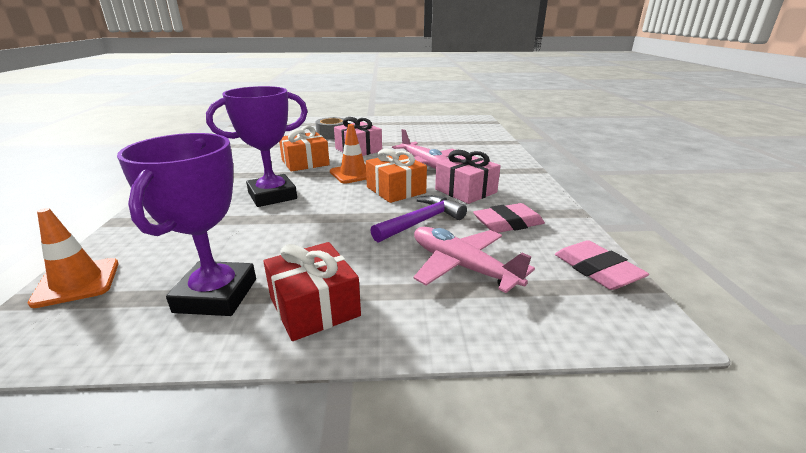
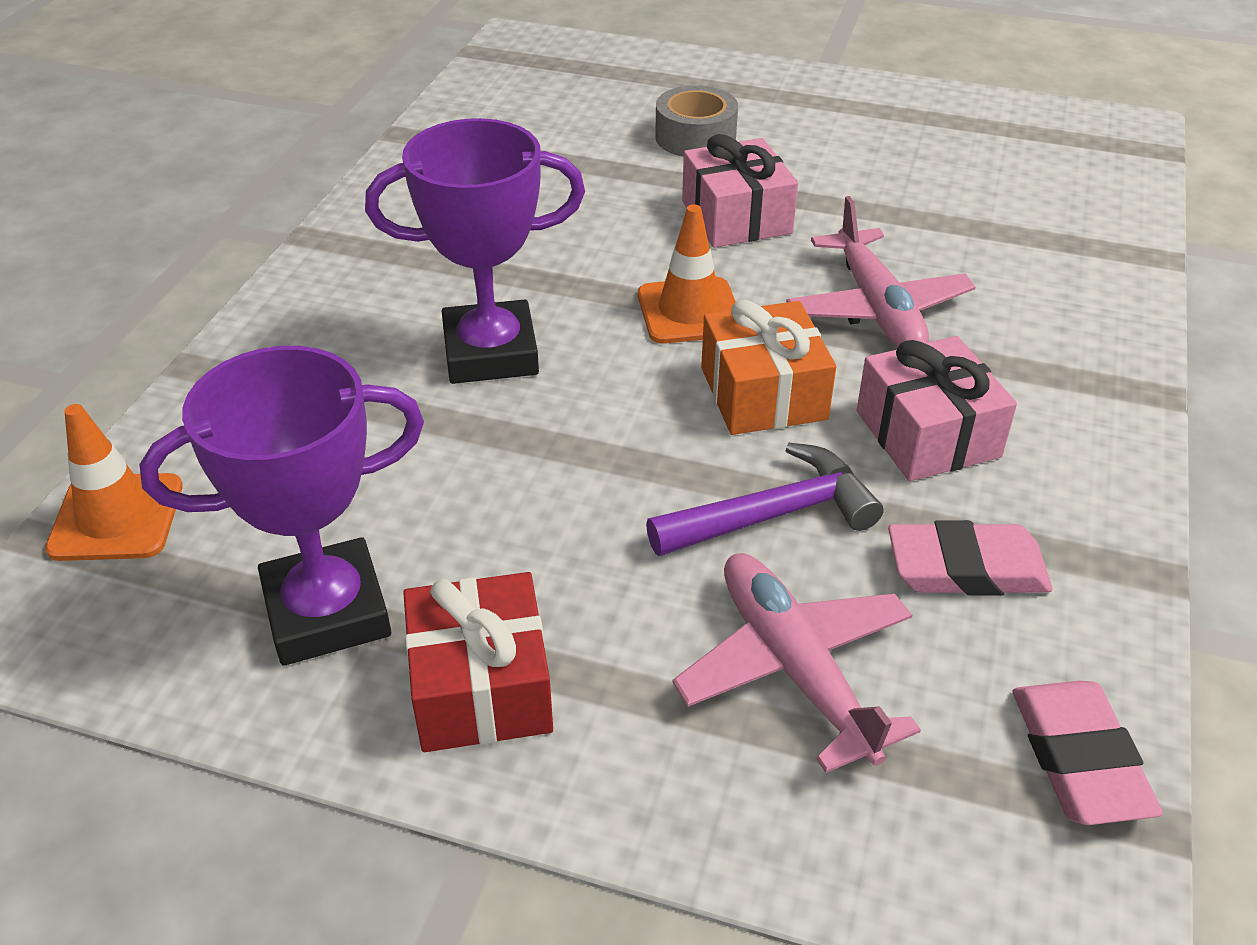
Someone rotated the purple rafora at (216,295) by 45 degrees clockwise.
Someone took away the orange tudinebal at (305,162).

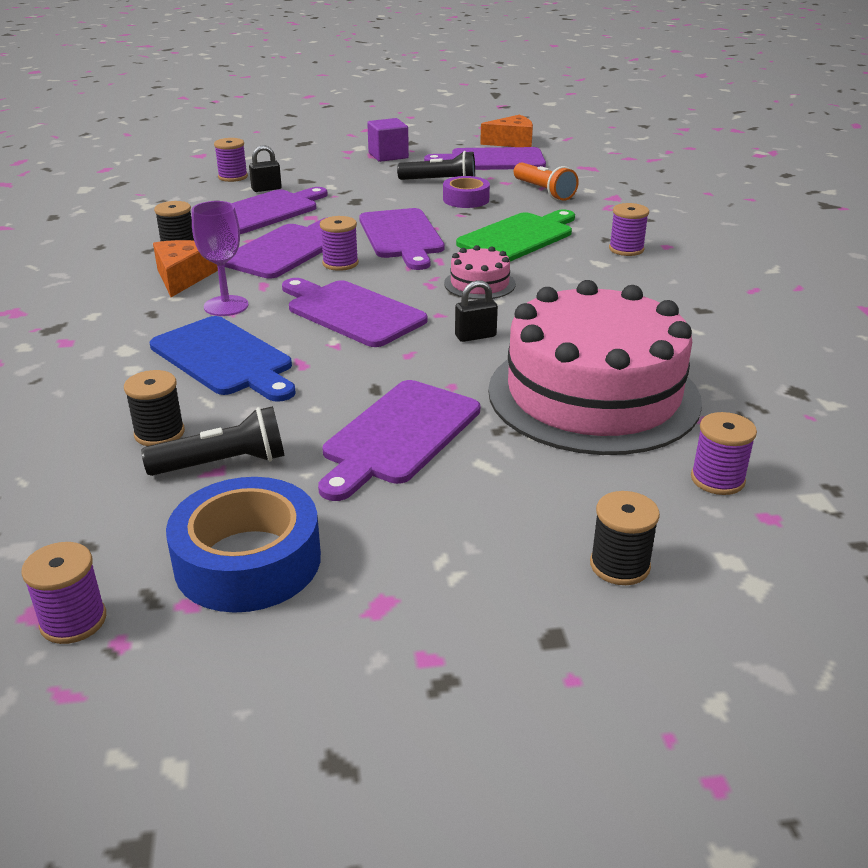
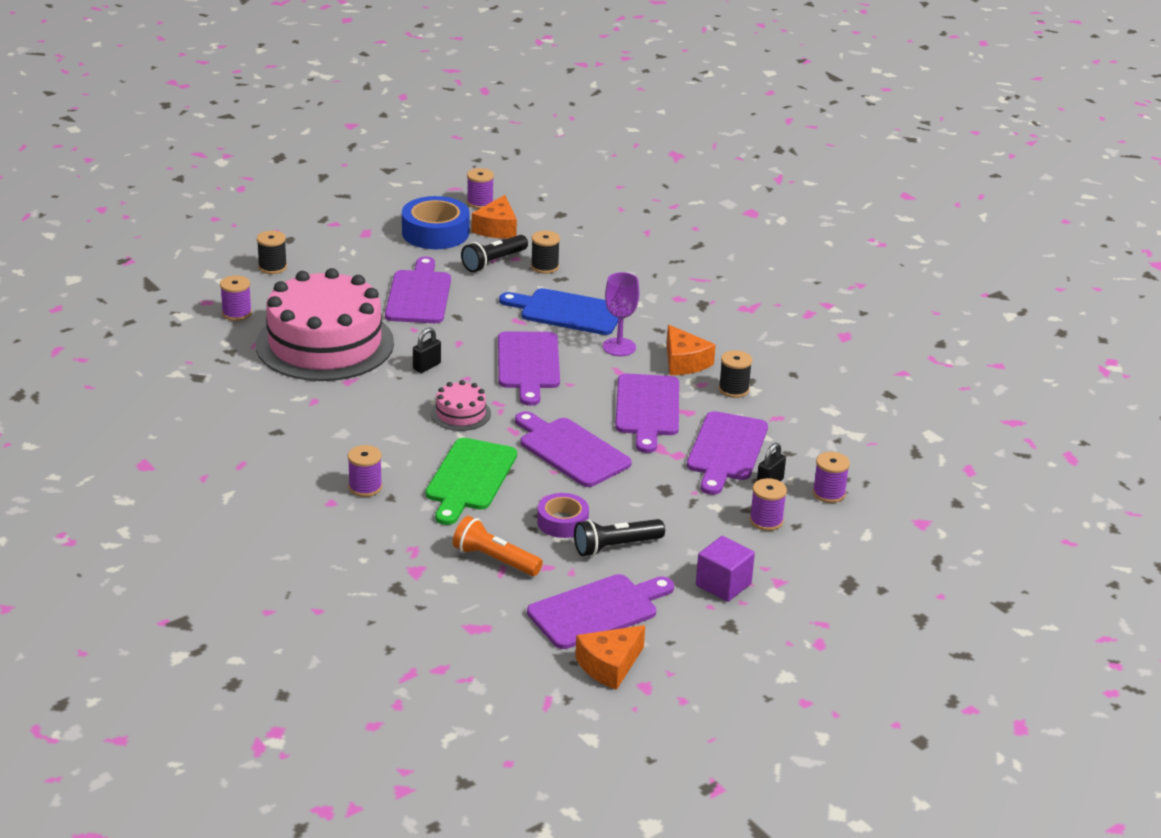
Someone rotated the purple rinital at (352,312) by 75 degrees clockwise.
Someone carried the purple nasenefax from (340,263) to (766,521).
Someone put down the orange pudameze at (497,228).

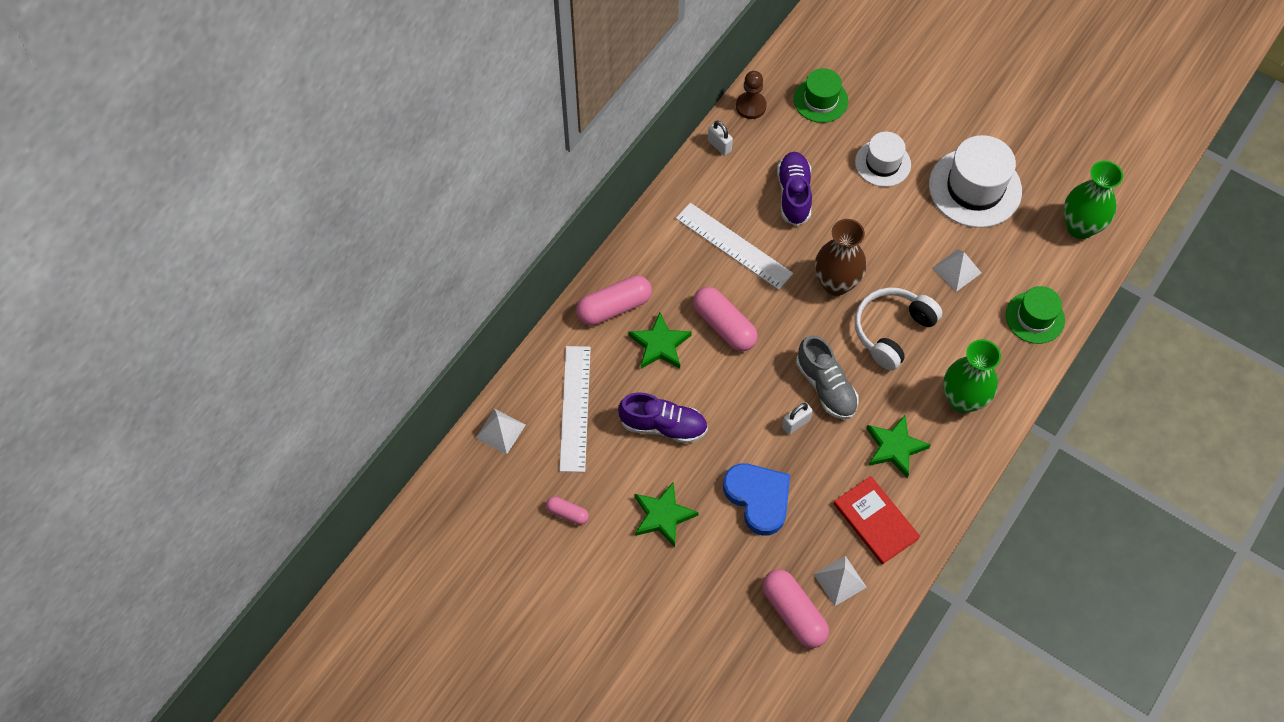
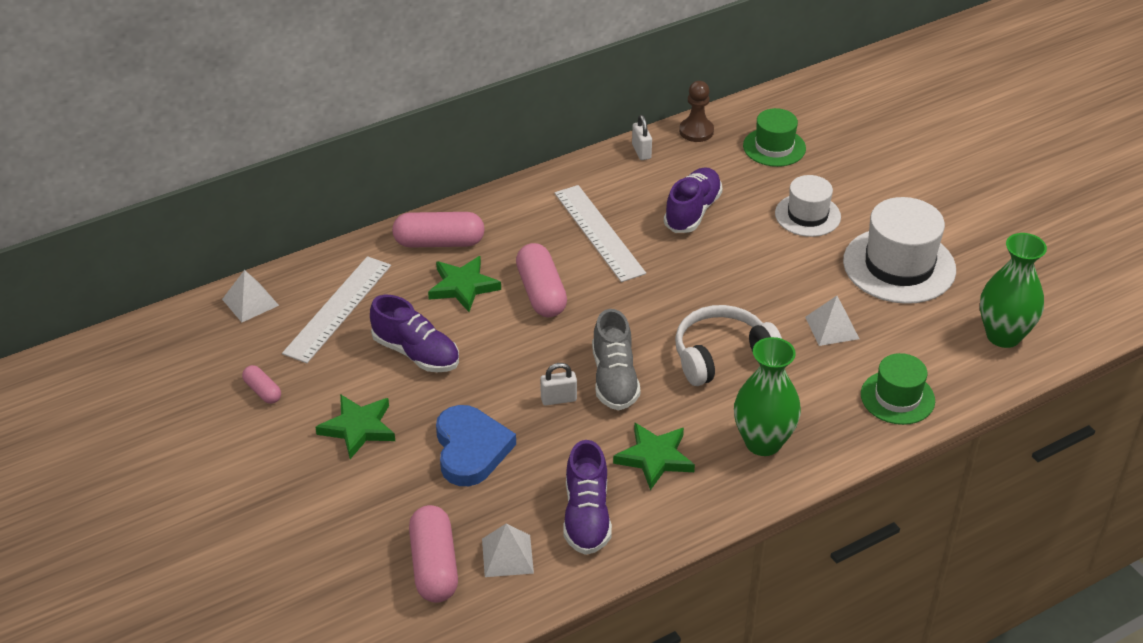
Someone took away the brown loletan at (836,283).
Someone swapped the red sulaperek at (875,521) for the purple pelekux at (586,516).

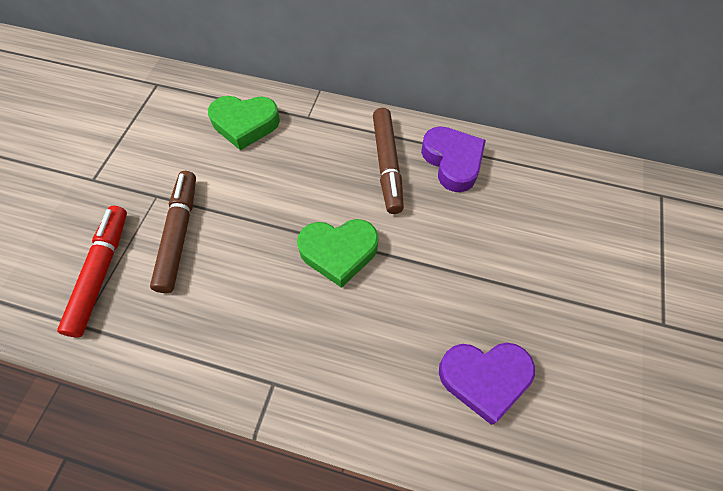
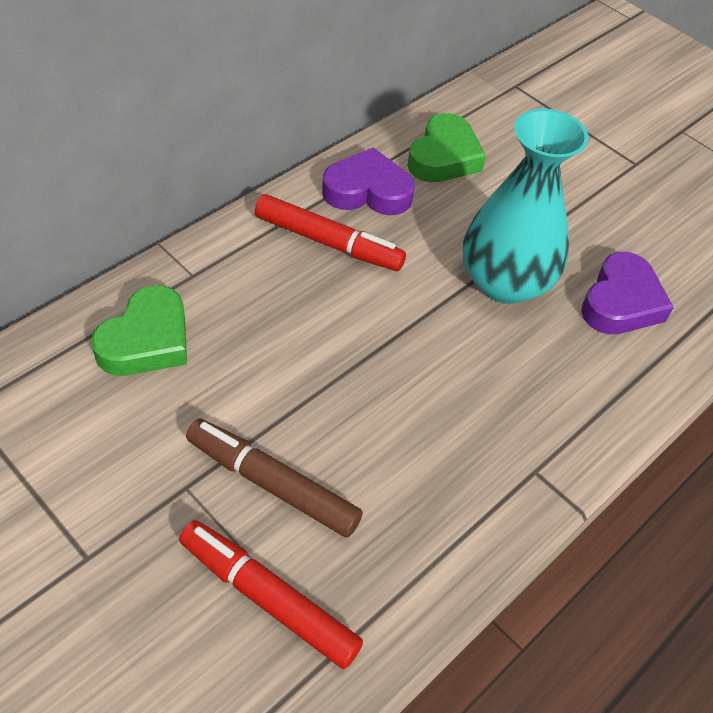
Someone carried the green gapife from (338,252) to (444,157).
Someone repainted the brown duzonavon at (387,165), which became the red duzonavon at (328,242).
Someone put down the turquoise loletan at (505,282).

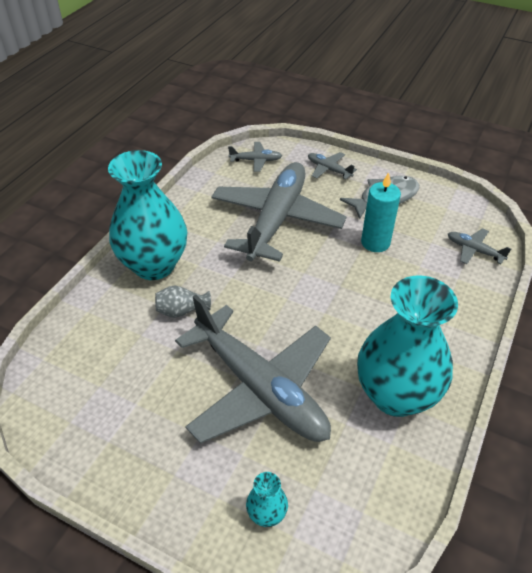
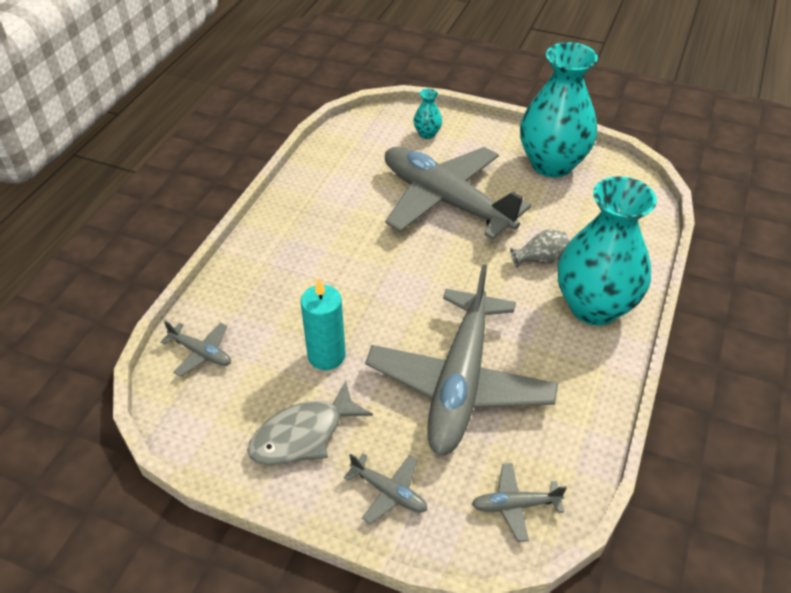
Someone carried the turquoise loletan from (395,395) to (552,164).

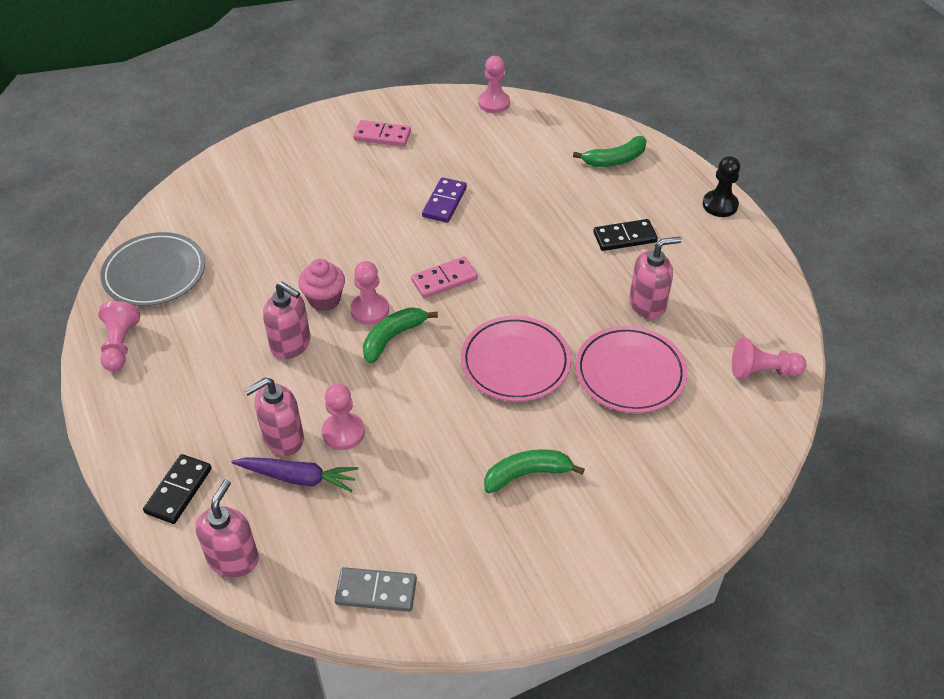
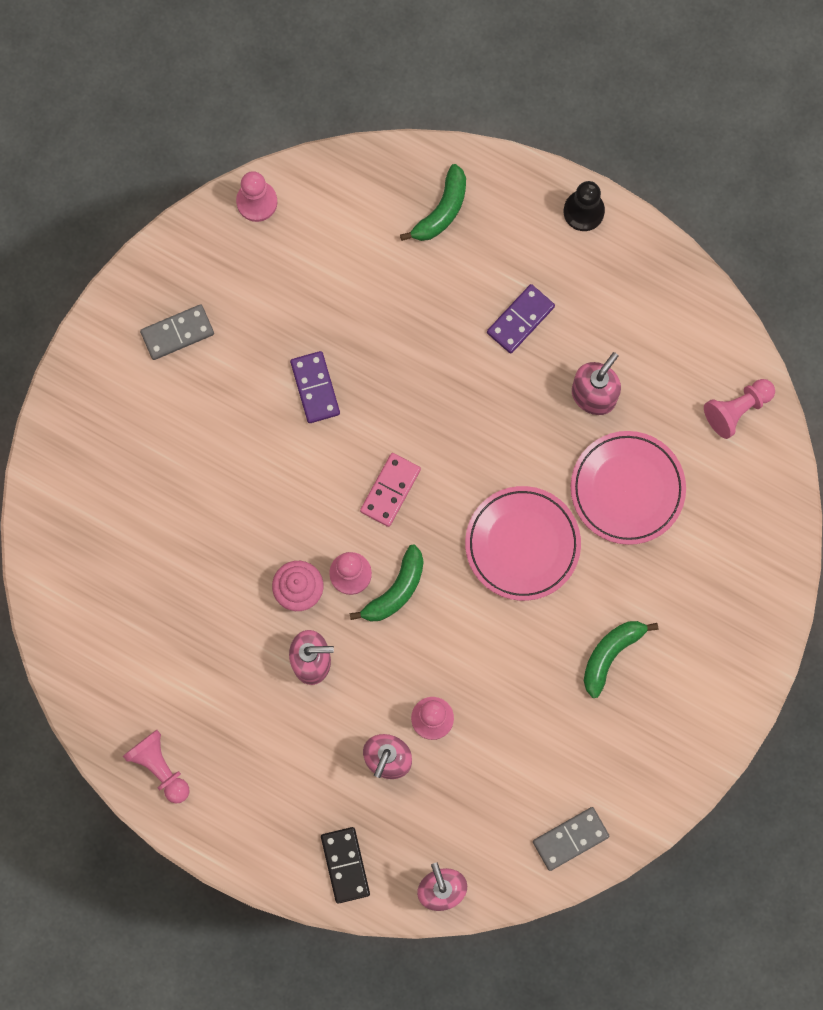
Someone took away the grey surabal at (154,273).
Someone took away the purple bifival at (298,478).
Someone repainted the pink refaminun at (382,136), which became the grey refaminun at (177,333).
Someone rotated the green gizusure at (393,337) by 150 degrees counterclockwise.
Someone repainted the black refaminun at (624,237), which became the purple refaminun at (520,319).

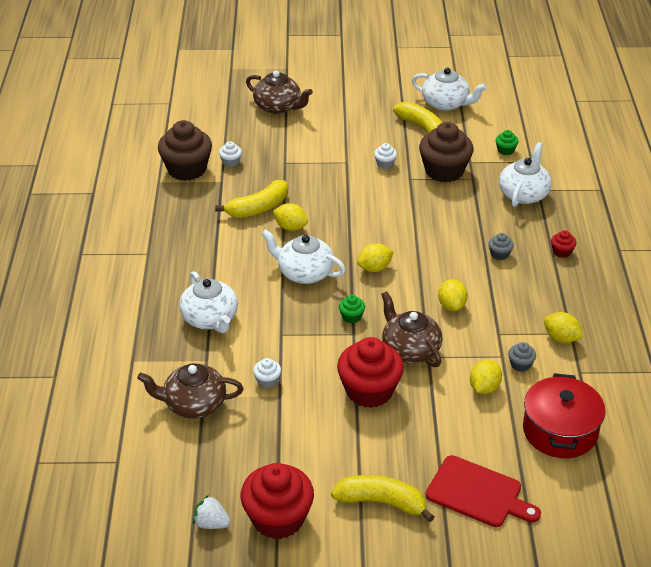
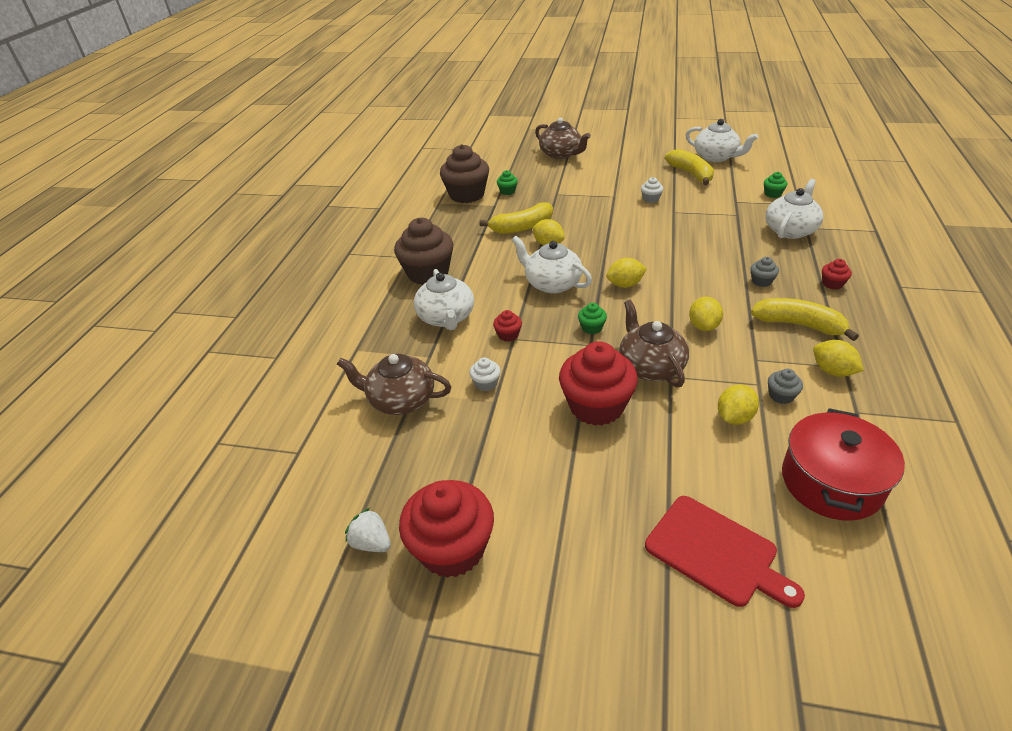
Someone repainted the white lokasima at (231,162), which became the green lokasima at (507,191).
Someone carried the yellow gizusure from (382,502) to (799,325).
Someone carried the brown lokasima from (444,171) to (428,273).
Someone put down the red lokasima at (508,335).

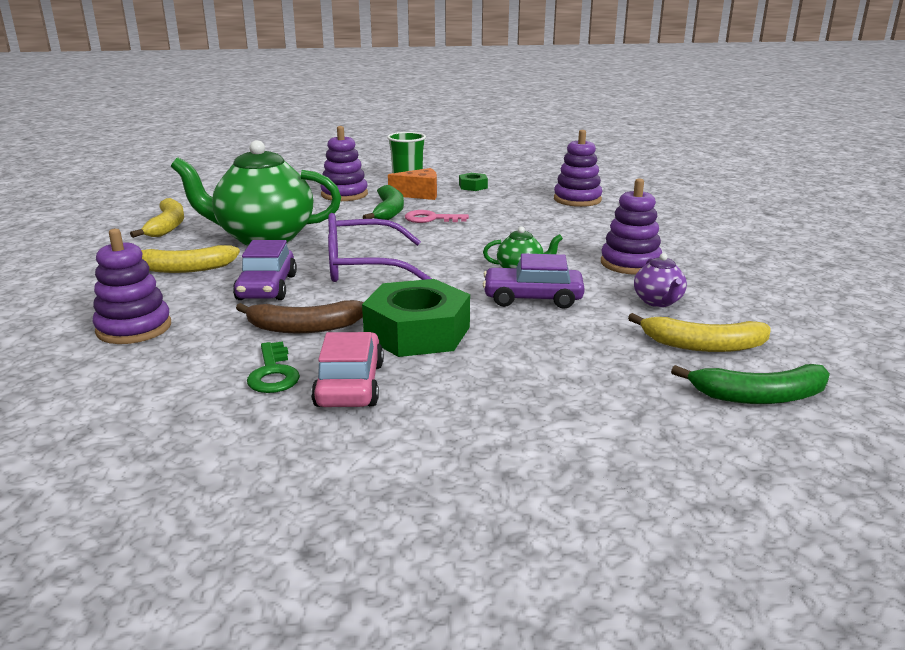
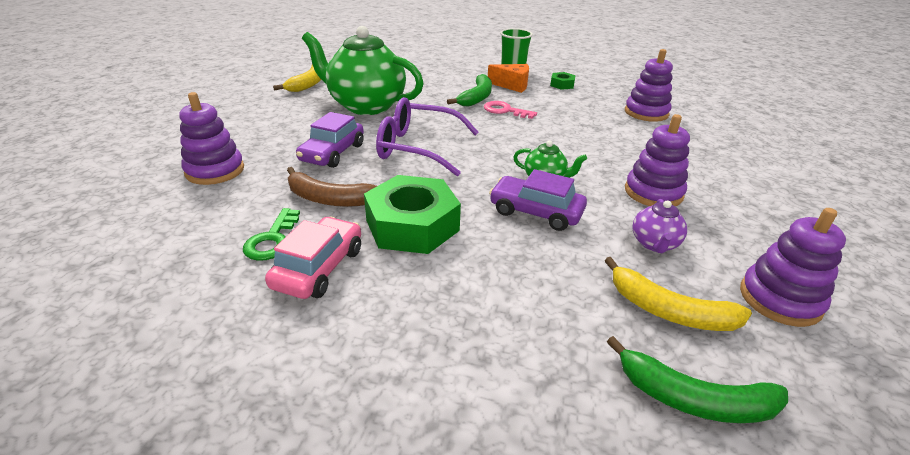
Someone took away the yellow gizusure at (184,268).
Someone carried the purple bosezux from (344,194) to (780,299).

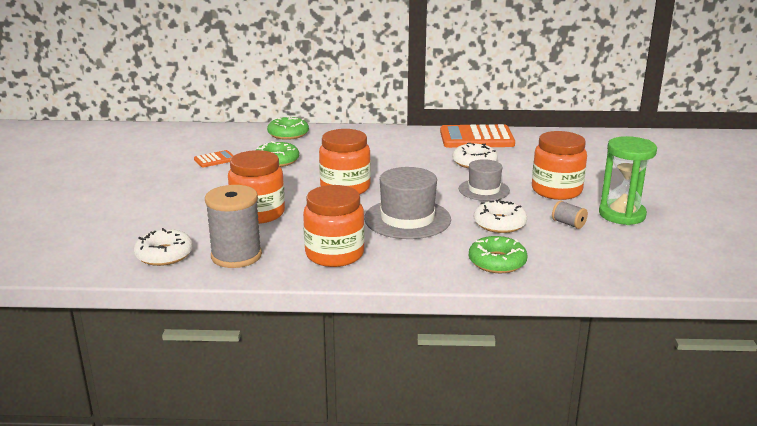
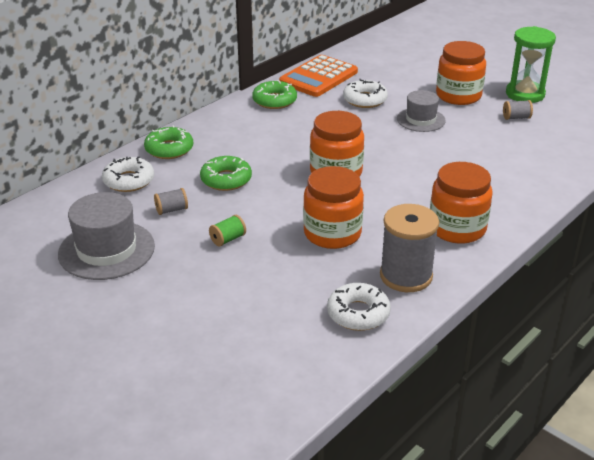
Someone swapped the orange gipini at (215,159) for the grey nasenefax at (172,210).
Someone carried the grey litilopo from (407,219) to (106,250).
Someone carried the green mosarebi from (497,262) to (274,101).
Someone carried the white mosarebi from (499,223) to (129,181).
Someone put down the green nasenefax at (228,239).

